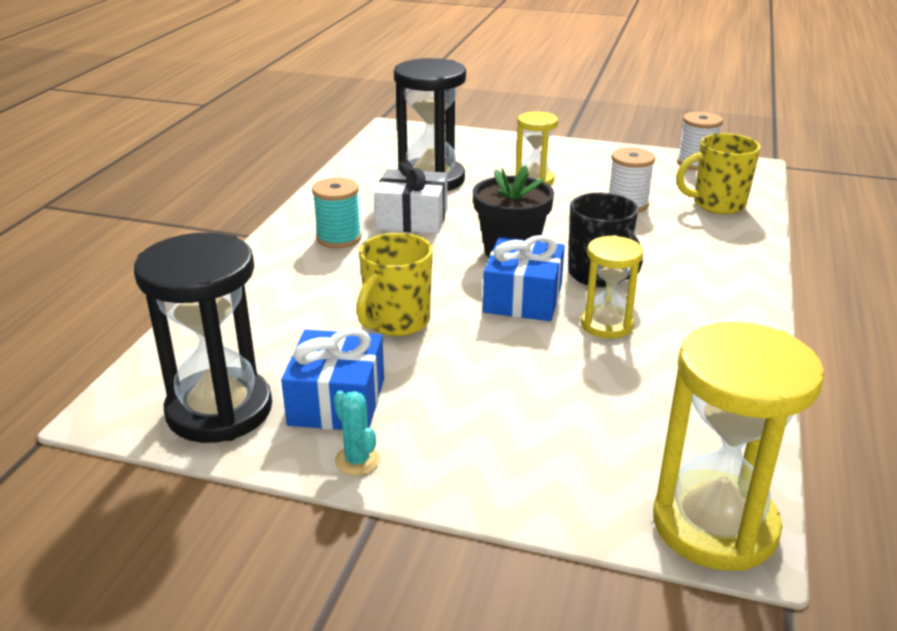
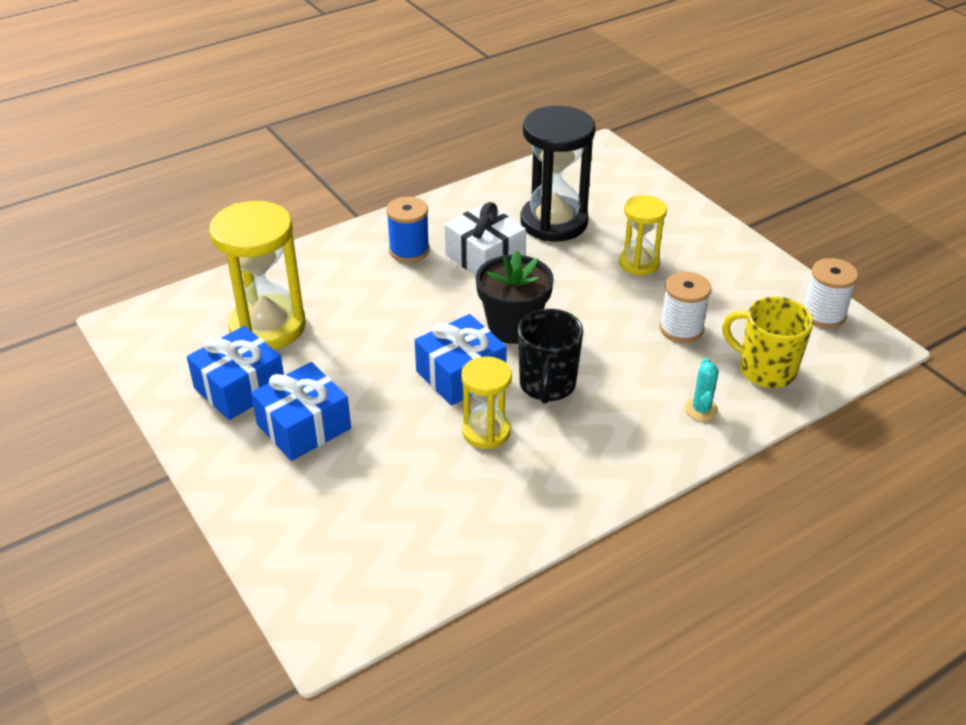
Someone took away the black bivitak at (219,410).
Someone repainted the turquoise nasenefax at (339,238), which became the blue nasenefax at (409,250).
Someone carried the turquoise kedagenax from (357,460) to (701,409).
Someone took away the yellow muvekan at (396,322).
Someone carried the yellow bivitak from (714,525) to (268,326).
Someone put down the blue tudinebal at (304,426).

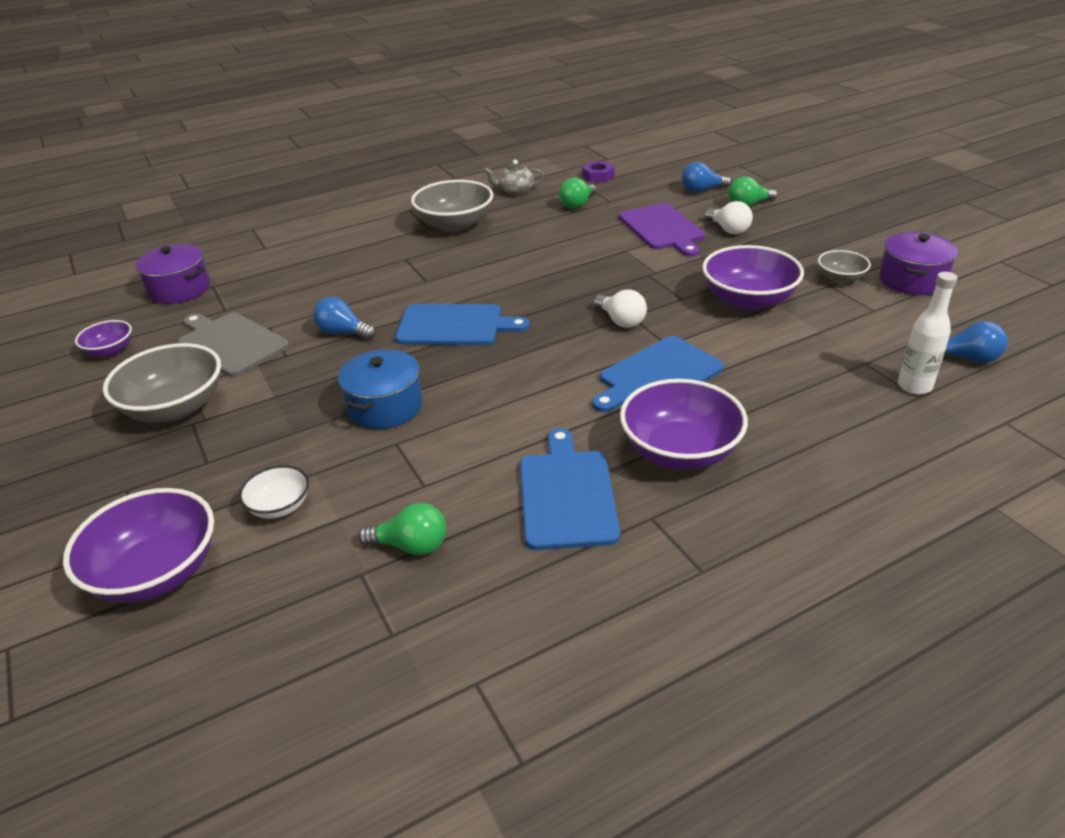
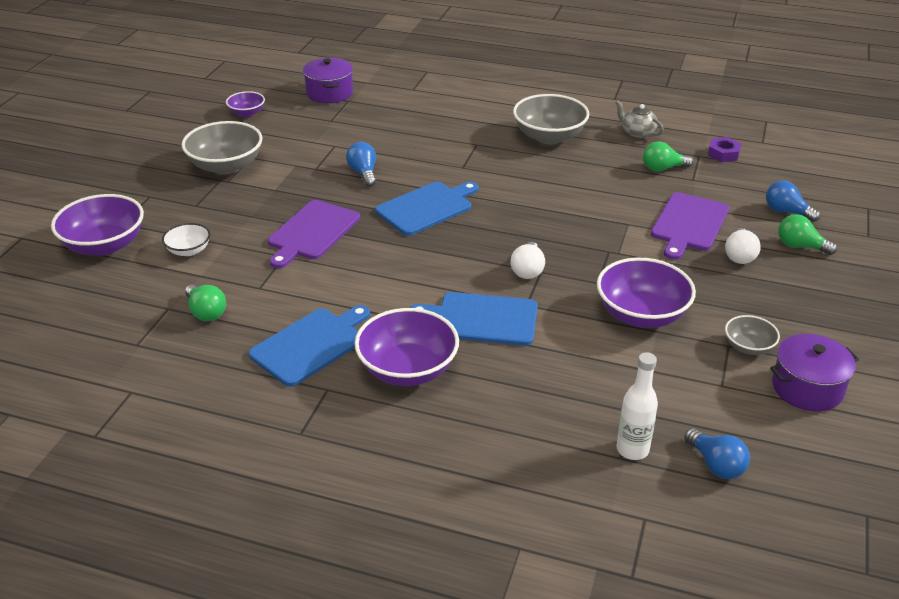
Someone took away the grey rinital at (231,343).
Someone swapped the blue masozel at (385,407) for the purple rinital at (312,232).
Someone rotated the blue rinital at (454,325) by 90 degrees counterclockwise.

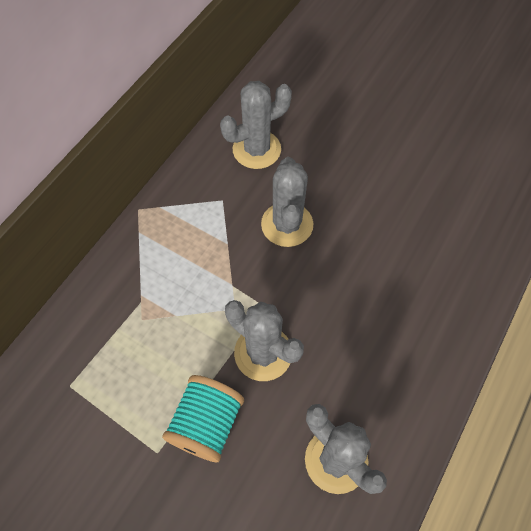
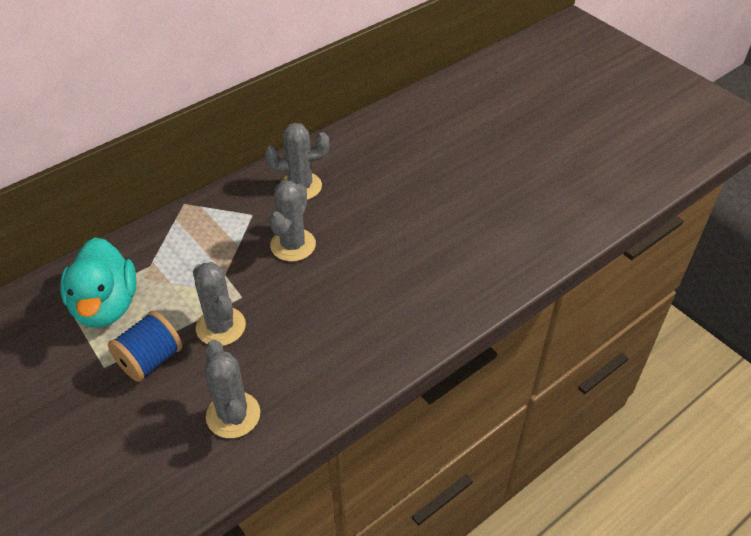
Someone repainted the turquoise nasenefax at (206,424), which became the blue nasenefax at (150,360).
Someone put down the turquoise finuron at (106,306).

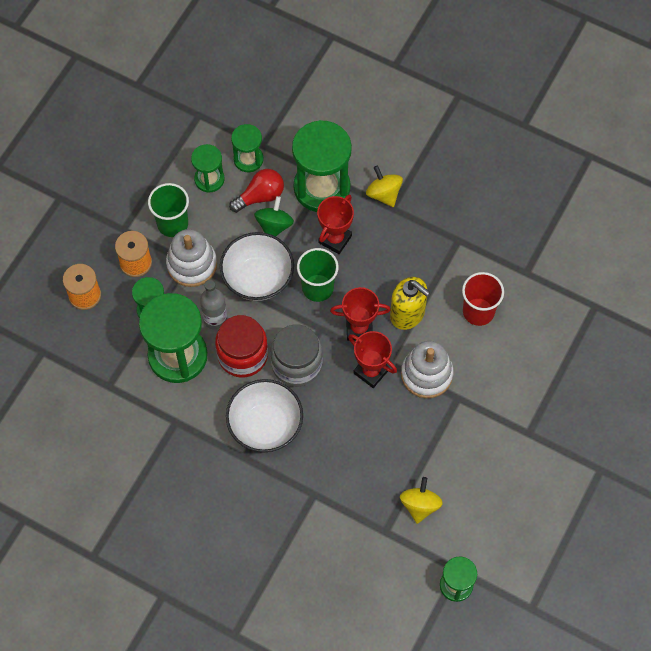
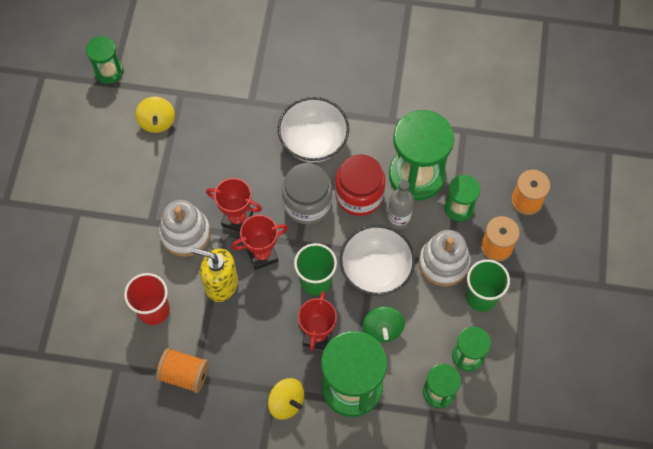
Someone took away the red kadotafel at (260,196).
Someone put down the orange nasenefax at (184,374).

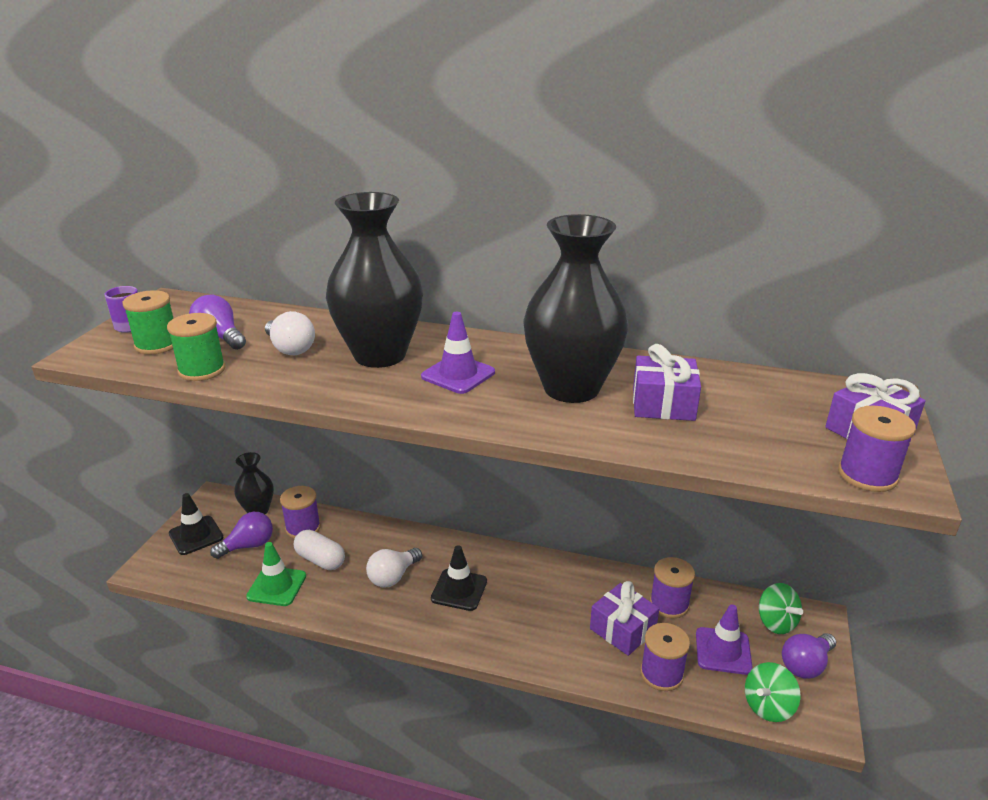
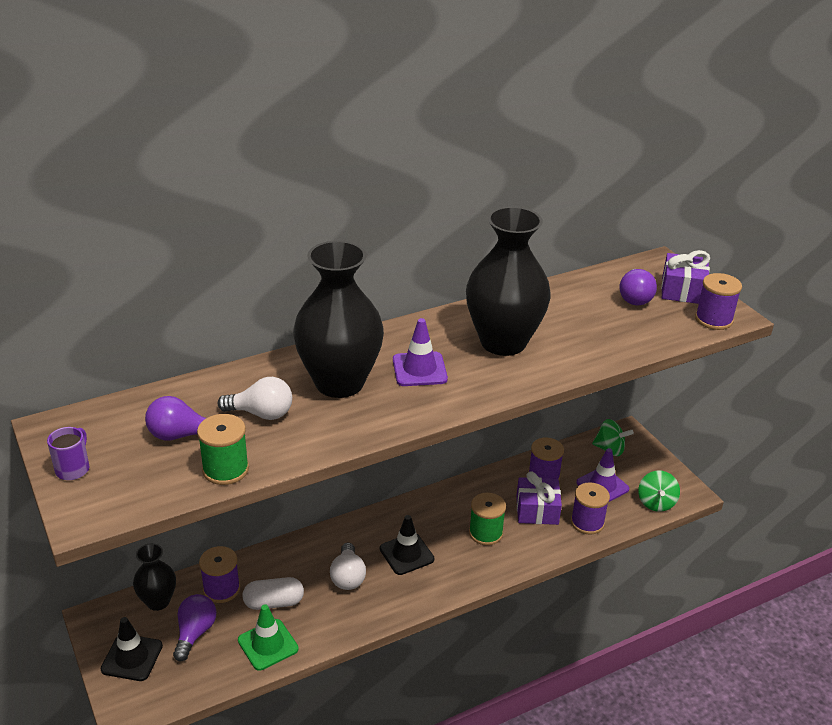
Someone carried the green nasenefax from (157,345) to (485,533).
Someone took away the purple tudinebal at (663,404).
Someone carried the purple kadotafel from (806,665) to (634,297).

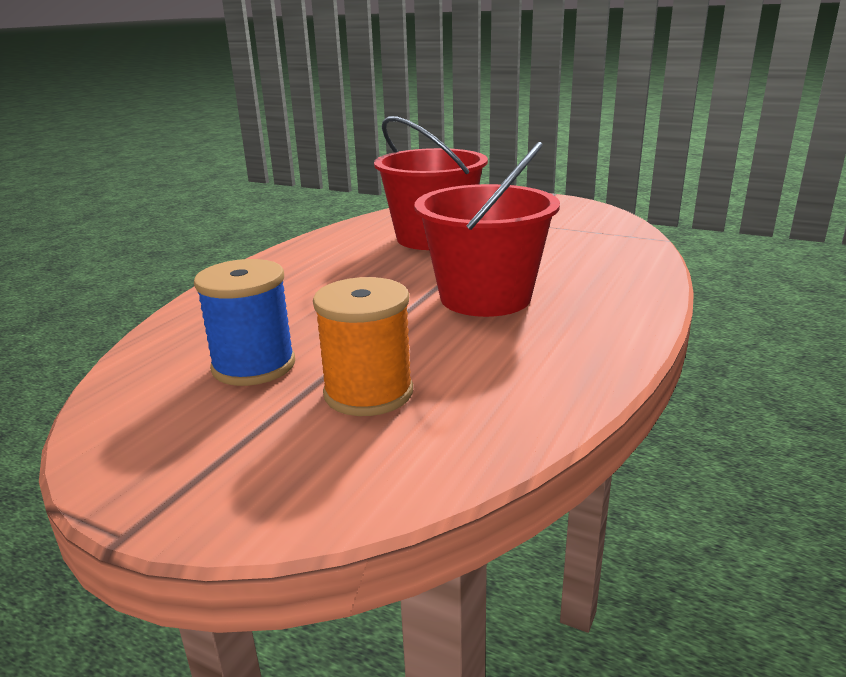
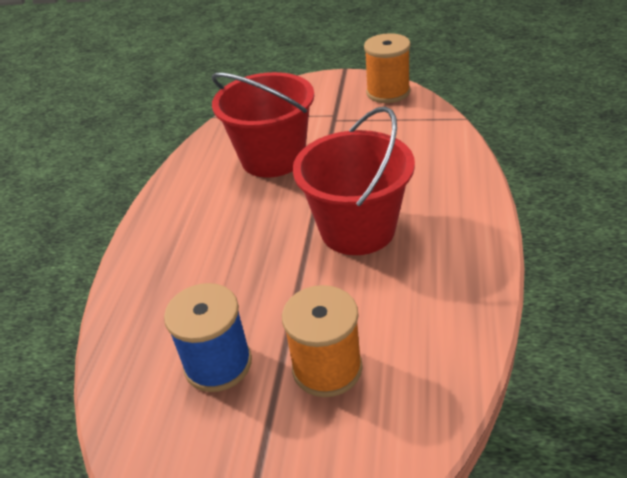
Someone put down the orange nasenefax at (388,92).

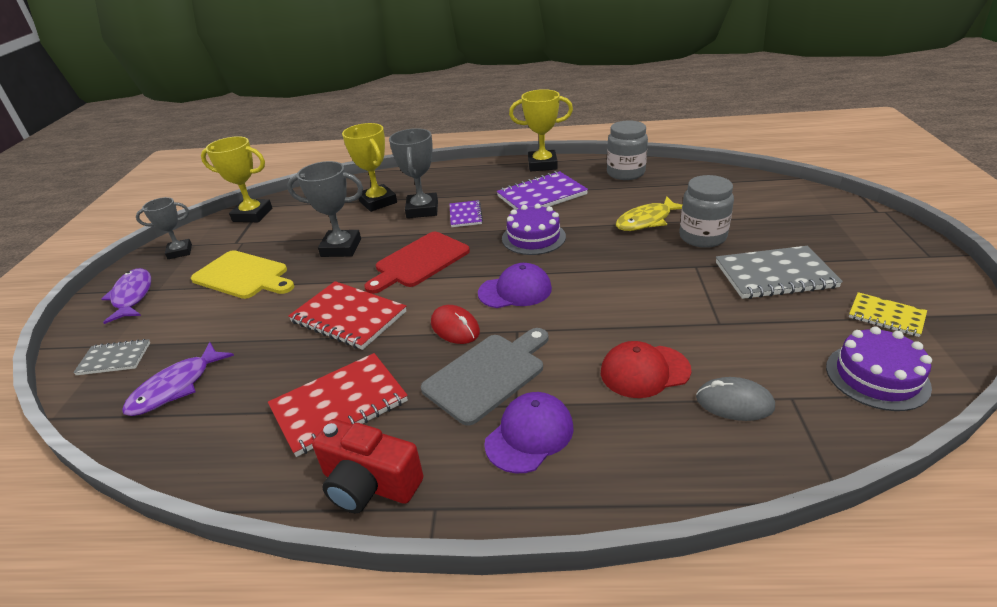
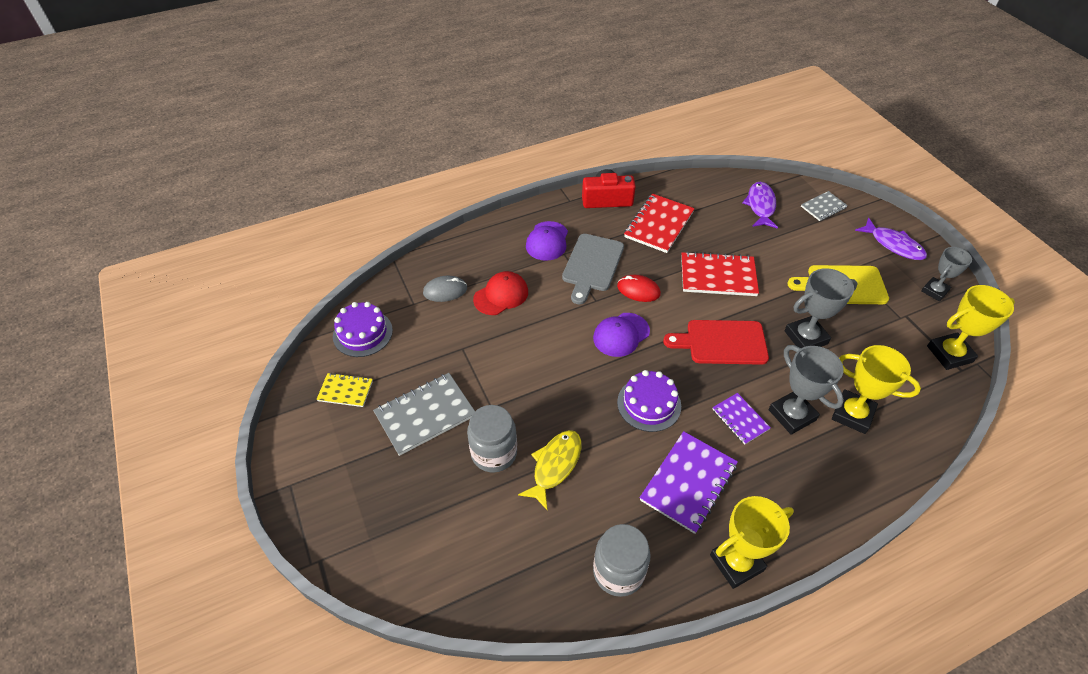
Someone rotated the red rinital at (419,261) by 105 degrees counterclockwise.

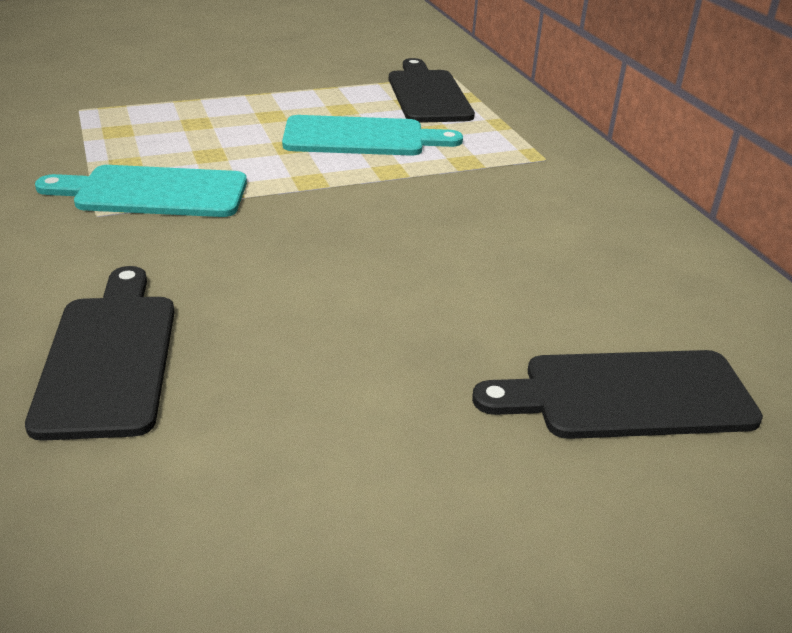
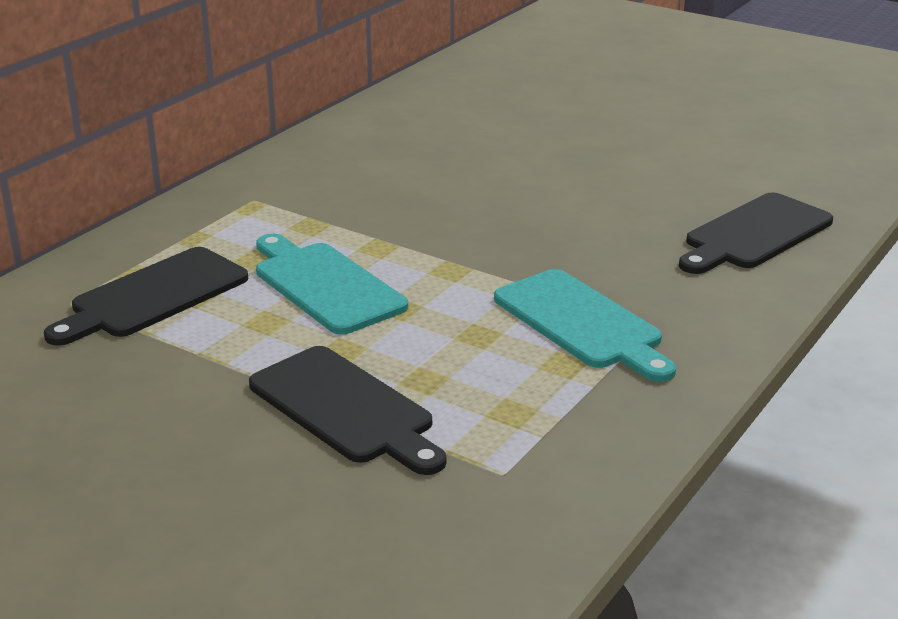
Someone carried the black rinital from (627,395) to (346,409).

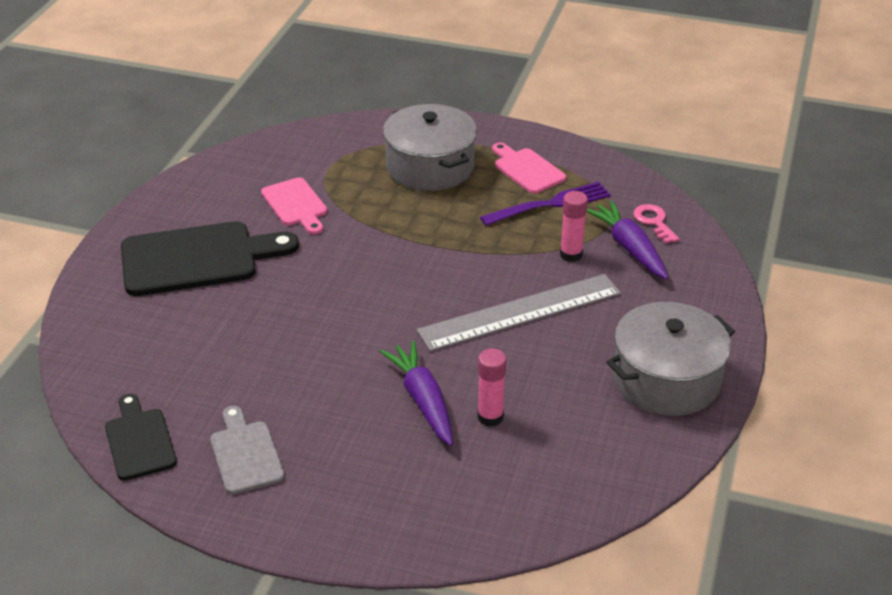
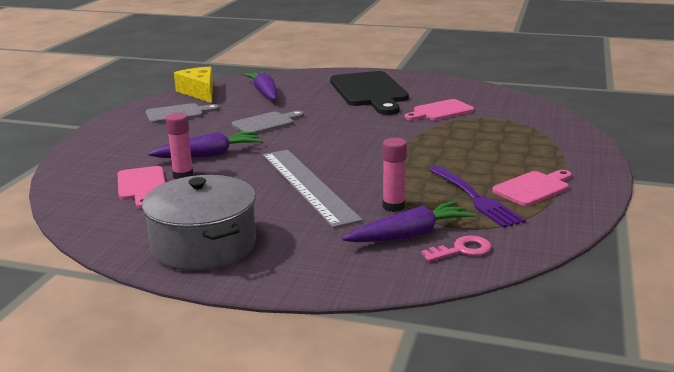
Someone swapped the black rinital at (139,440) for the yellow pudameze at (199,92).
Someone took away the grey masozel at (430,167).
Someone put down the pink rinital at (141,185).
Someone put down the grey rinital at (266,123).
Someone put down the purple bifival at (264,93).

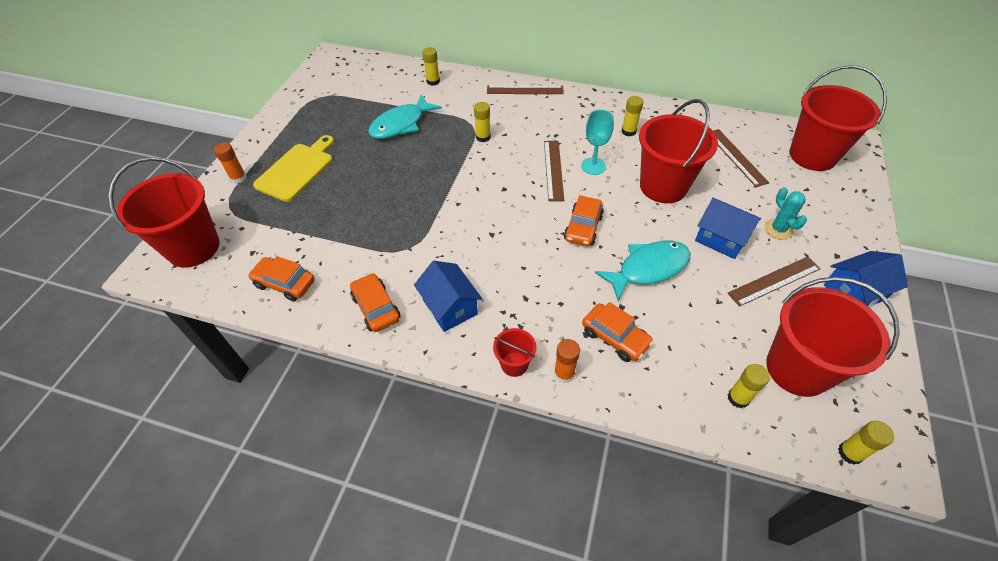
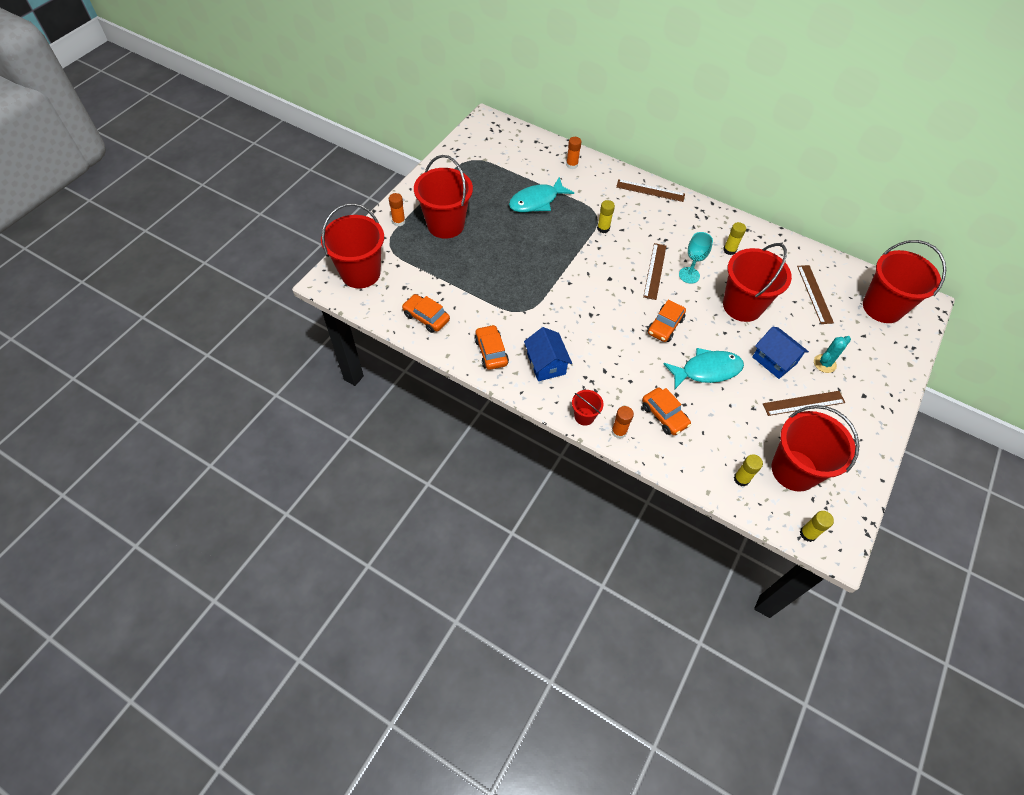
Someone swapped the yellow rinital at (297,170) for the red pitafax at (445,225).
Someone repainted the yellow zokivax at (433,81), which became the orange zokivax at (572,165).
Someone rotated the turquoise kedagenax at (778,229) by 60 degrees clockwise.
Someone took away the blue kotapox at (854,292).

